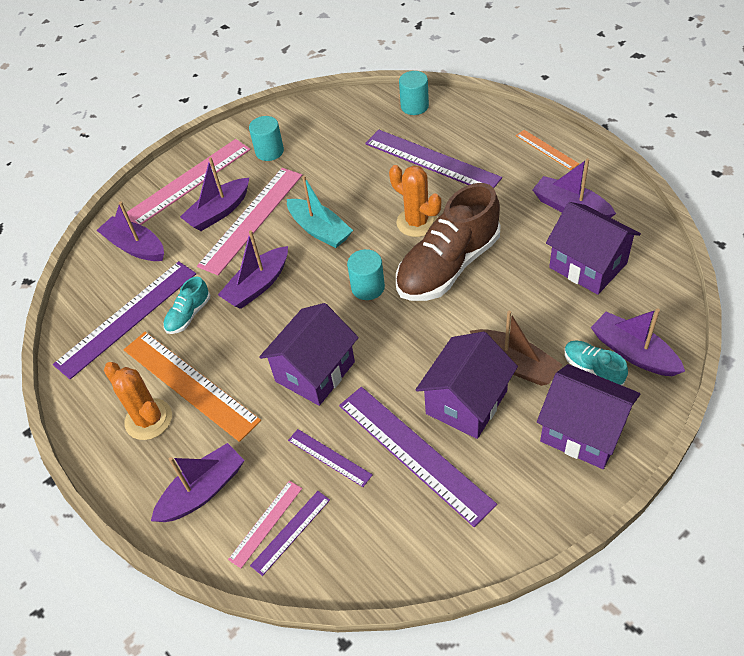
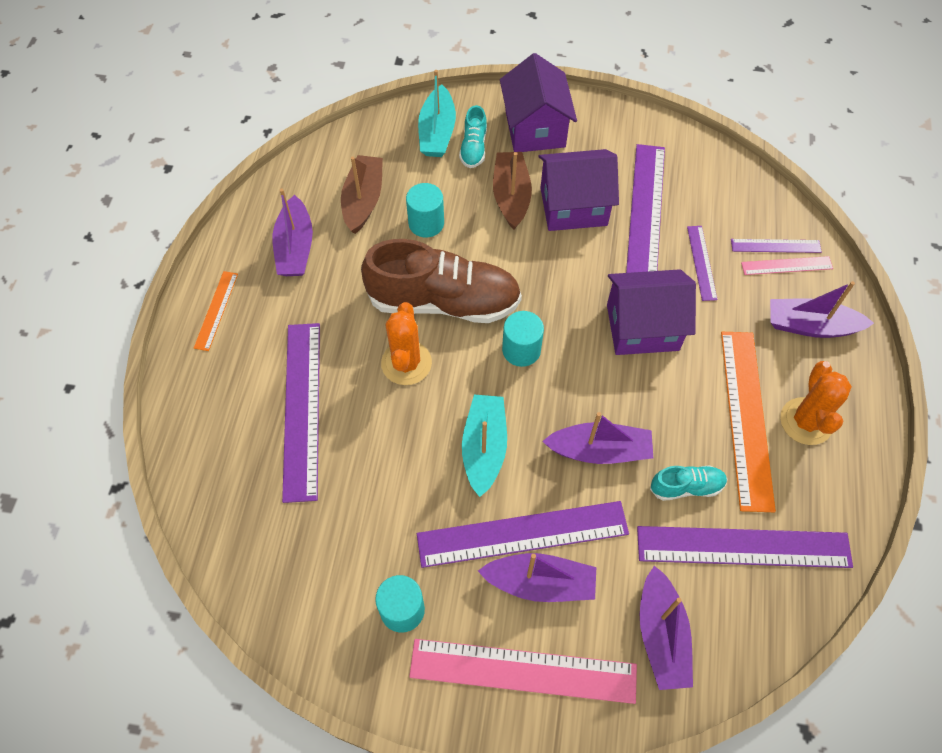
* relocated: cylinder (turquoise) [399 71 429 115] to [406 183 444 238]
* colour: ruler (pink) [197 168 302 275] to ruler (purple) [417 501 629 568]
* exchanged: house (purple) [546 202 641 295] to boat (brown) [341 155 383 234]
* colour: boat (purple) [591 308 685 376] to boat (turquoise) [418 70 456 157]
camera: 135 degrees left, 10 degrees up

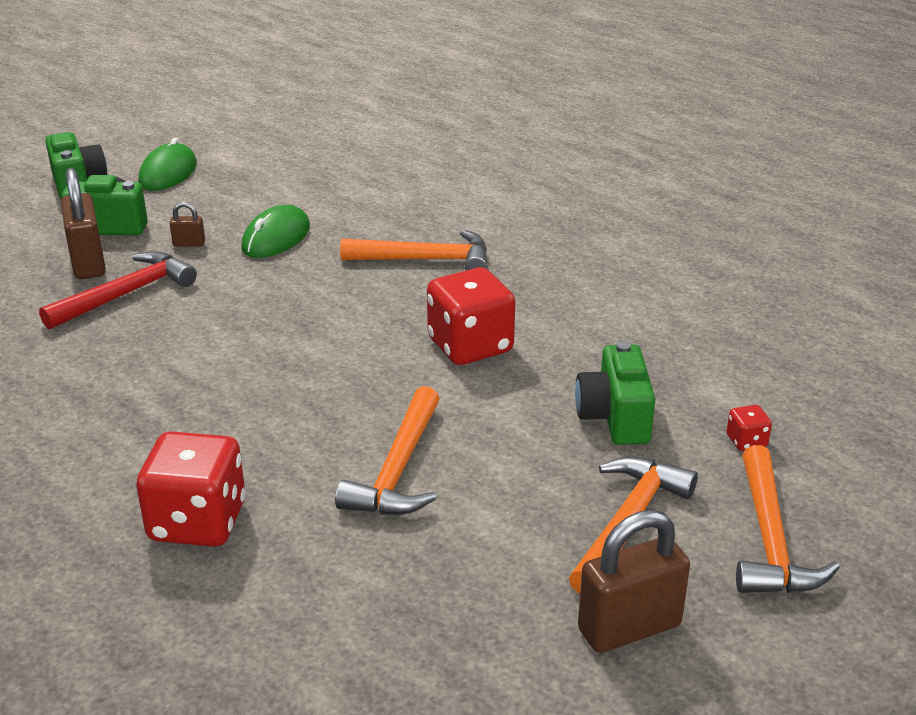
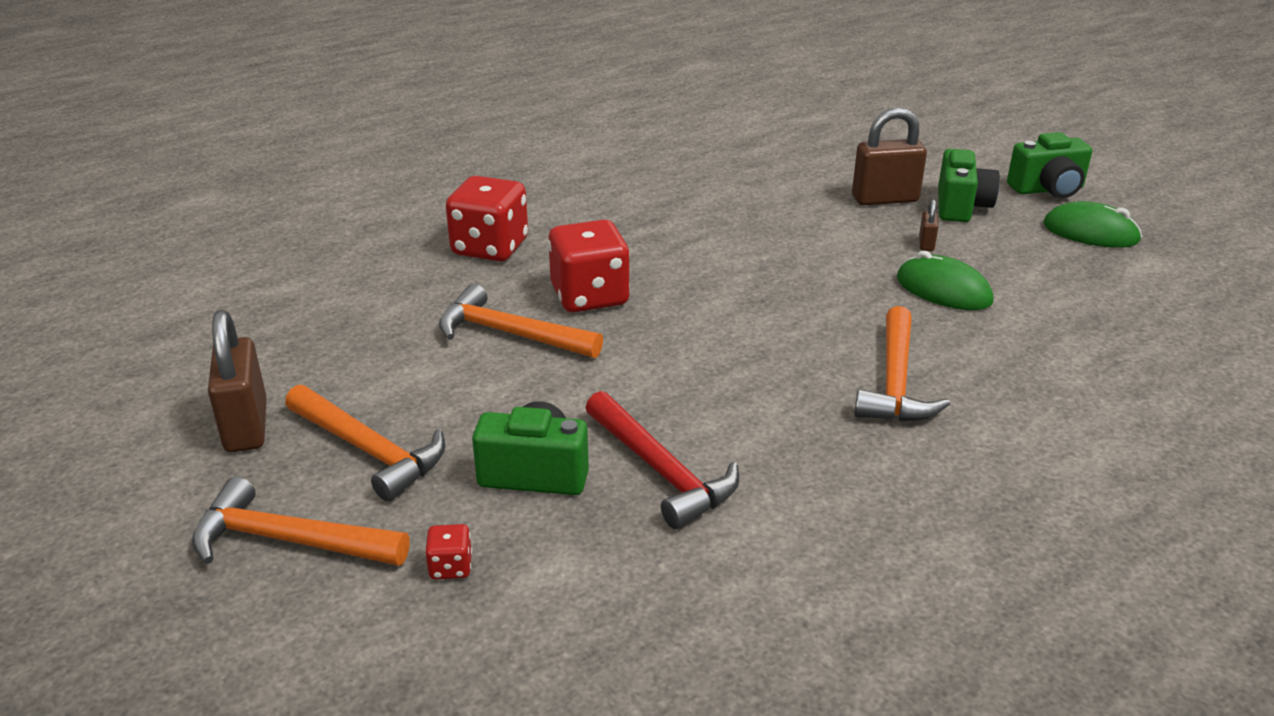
* relocated: hammer (red) [39 251 197 330] to [585 391 739 529]
* relocated: dice (red) [427 267 515 365] to [548 220 630 312]
camera: 100 degrees right, 0 degrees up

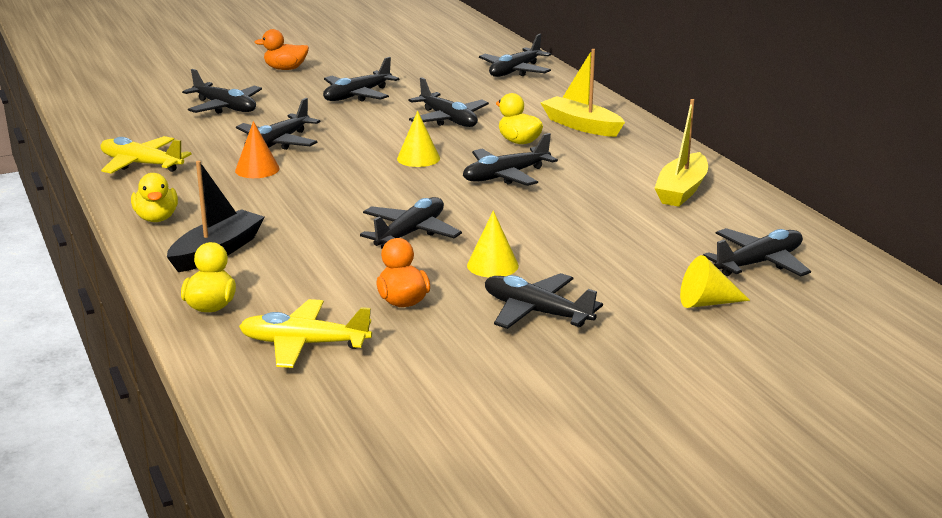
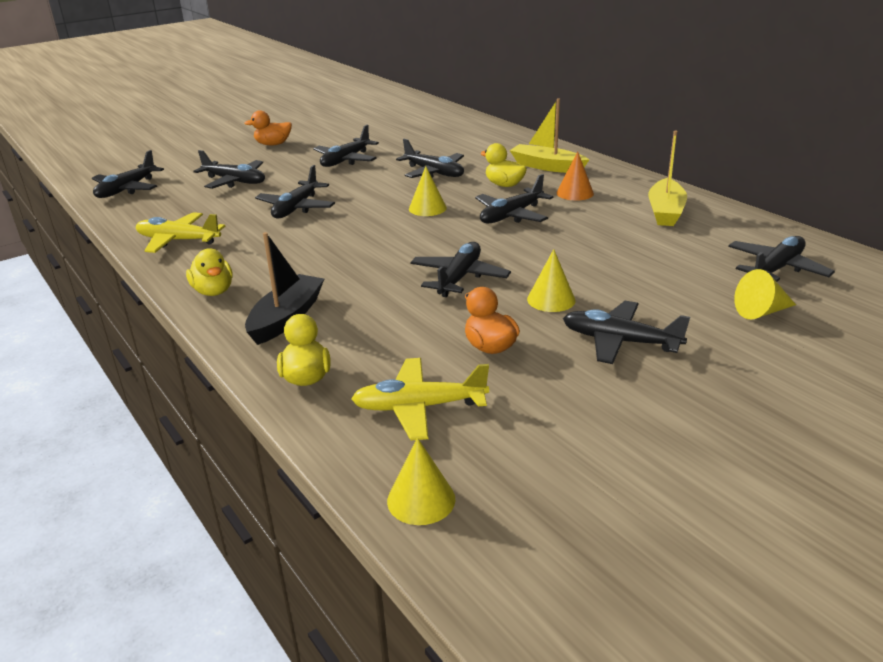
* relocated: plane (black) [479 34 552 77] to [92 150 164 198]
* relocated: cone (orange) [235 121 280 178] to [557 151 594 201]
* appeared: cone (yellow) [387 438 455 525]
camera: 10 degrees left, 5 degrees up

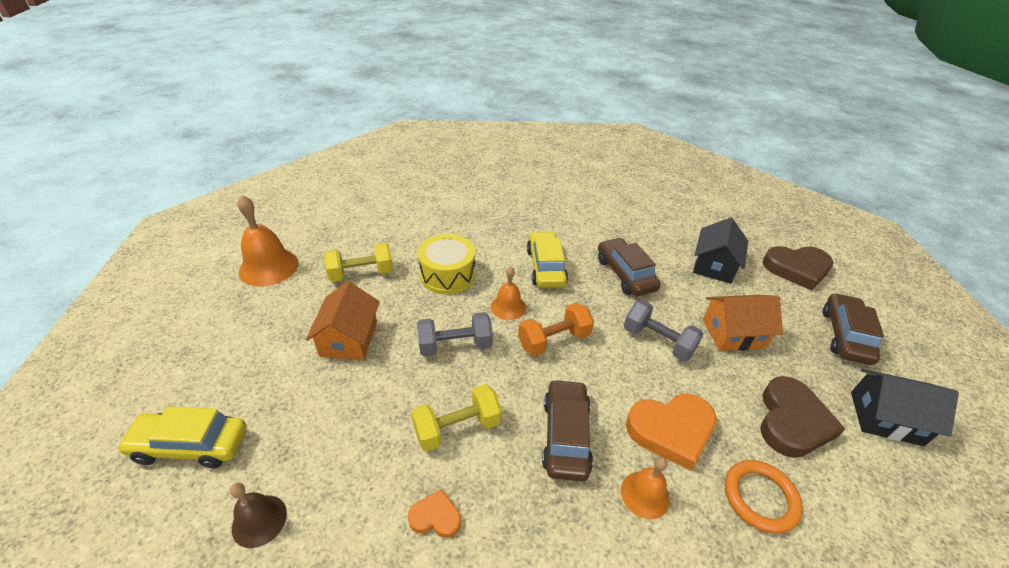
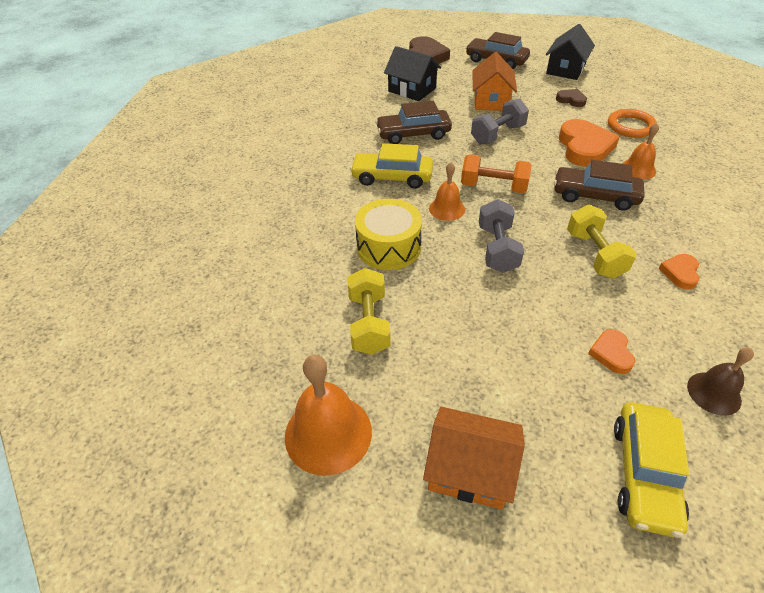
* relocated: house (orange) [306 281 380 360] to [423 407 525 510]
* spun: dumbbell (orange) [518 303 594 356] = [461 154 532 193] 60 degrees counterclockwise
* size: heart (brown) [760 376 845 458] = [556 89 587 107] x0.51
* appeared: heart (orange) [588 329 635 374]
camera: 75 degrees left, 5 degrees up

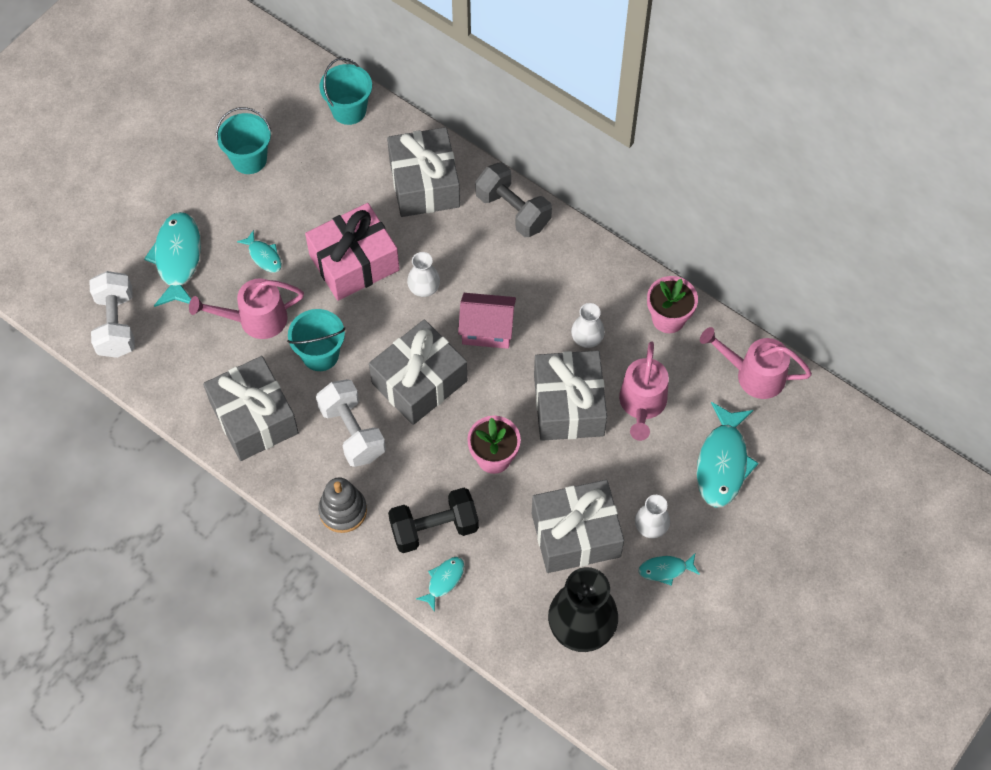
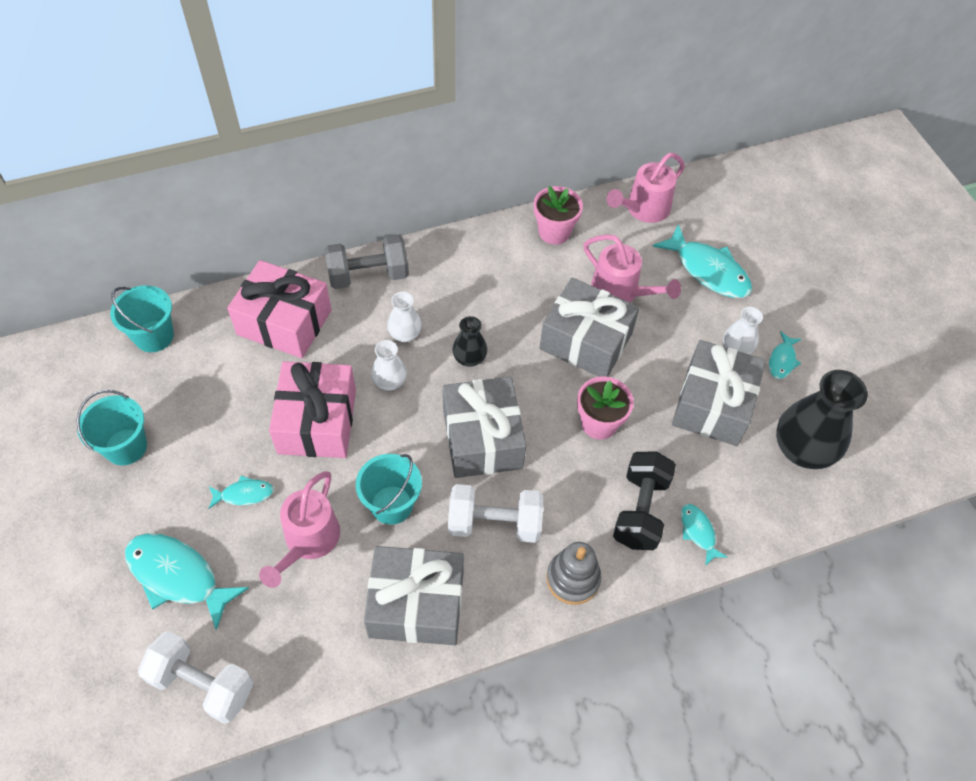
* colour: gift (grey) [387 127 460 217] to gift (pink) [227 260 332 358]
* exchanged: house (pink) [458 293 516 349] to vase (black) [453 316 487 367]
* relocated: vase (white) [571 303 605 348] to [387 292 422 342]
camera: 60 degrees left, 5 degrees down

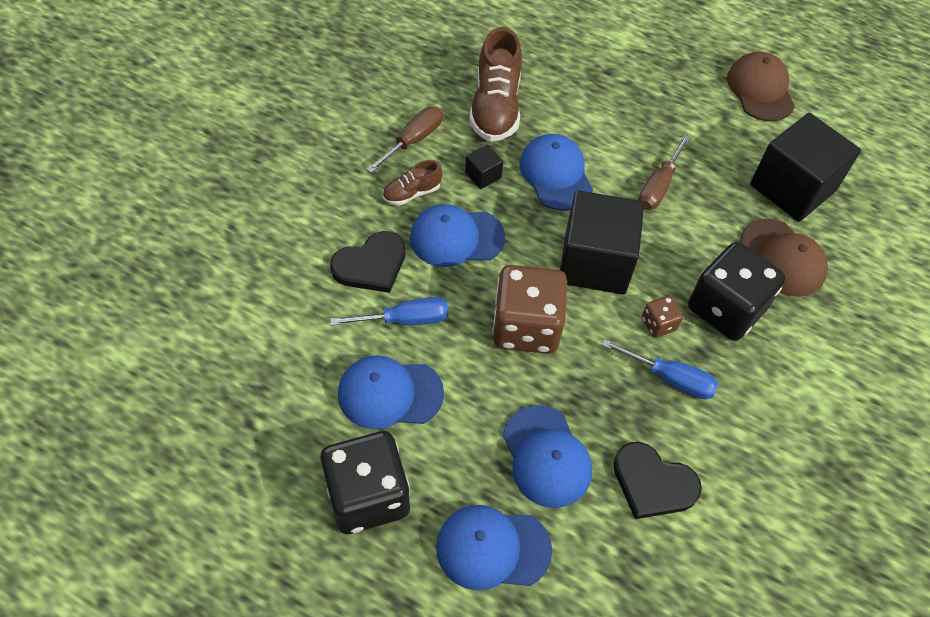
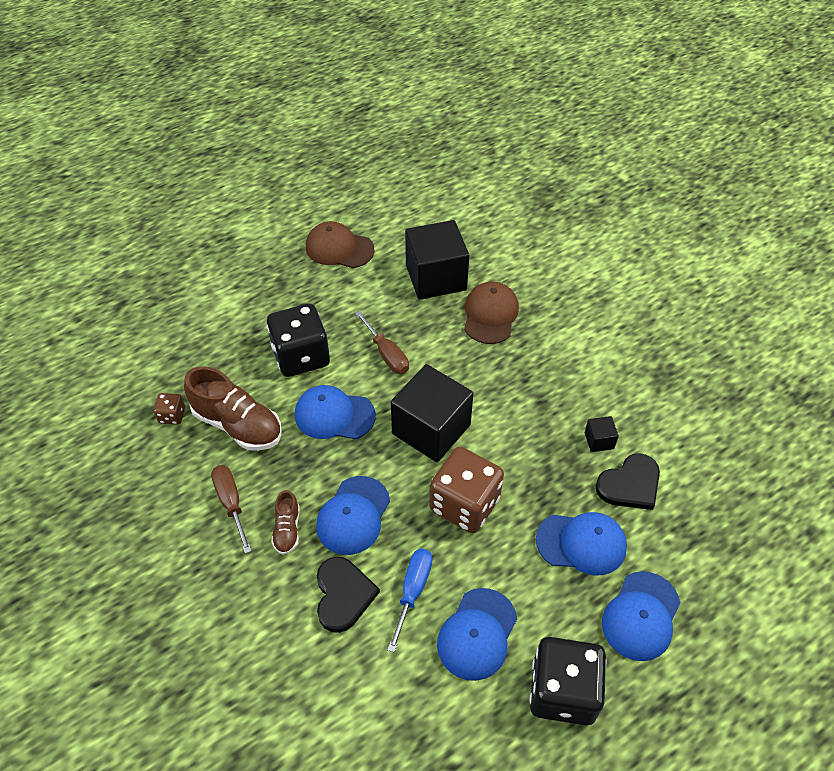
* relocated: cube (black) [465 144 503 189] to [585 416 619 452]
* spun: cap (brown) [740 219 828 297] = [464 281 519 344] 75 degrees counterclockwise
* relocated: dice (black) [688 242 786 341] to [267 303 330 377]
* relocated: dice (brown) [642 295 683 338] to [154 393 185 425]
* missing: screwdriver (blue) [602 339 719 399]
camera: 60 degrees left, 5 degrees down

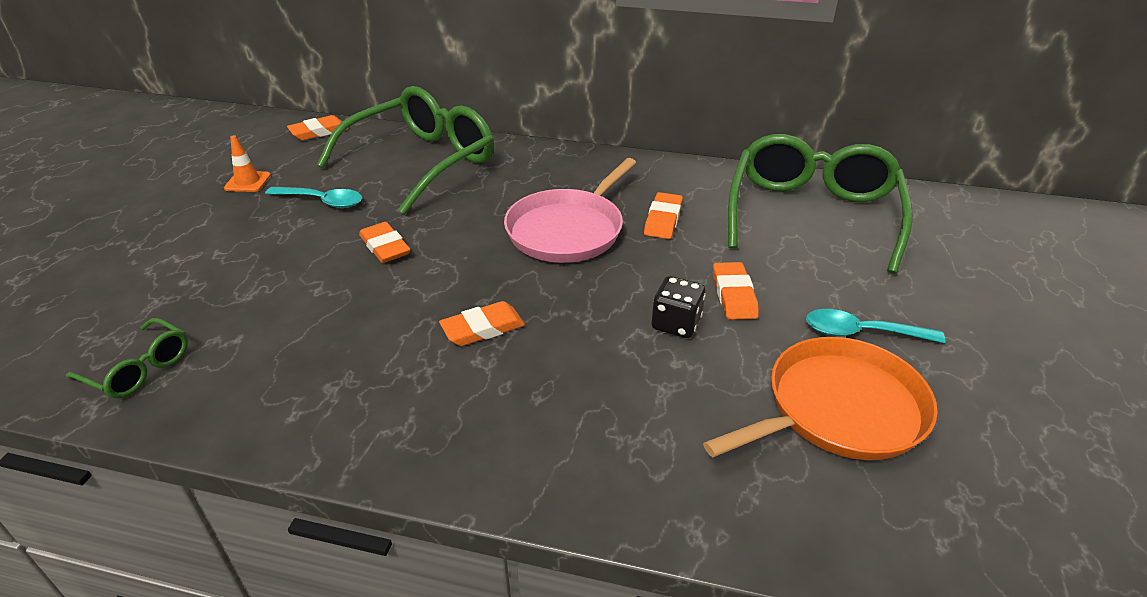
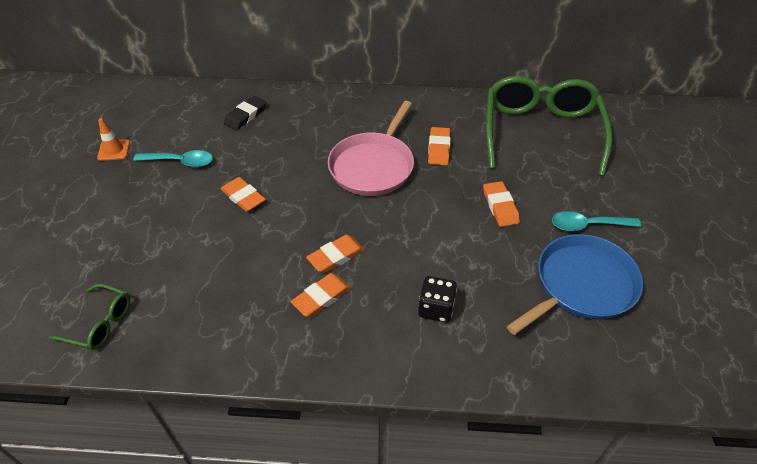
* exchanged: glasses (green) [317 86 494 214] to eraser (black) [224 96 266 130]
* relocated: eraser (orange) [287 115 348 141] to [291 273 351 317]
* relocated: dice (black) [652 276 706 338] to [418 276 457 323]
* colour: pan (orange) [703 337 938 460] to pan (blue) [507 234 643 335]
camera: 10 degrees left, 10 degrees up

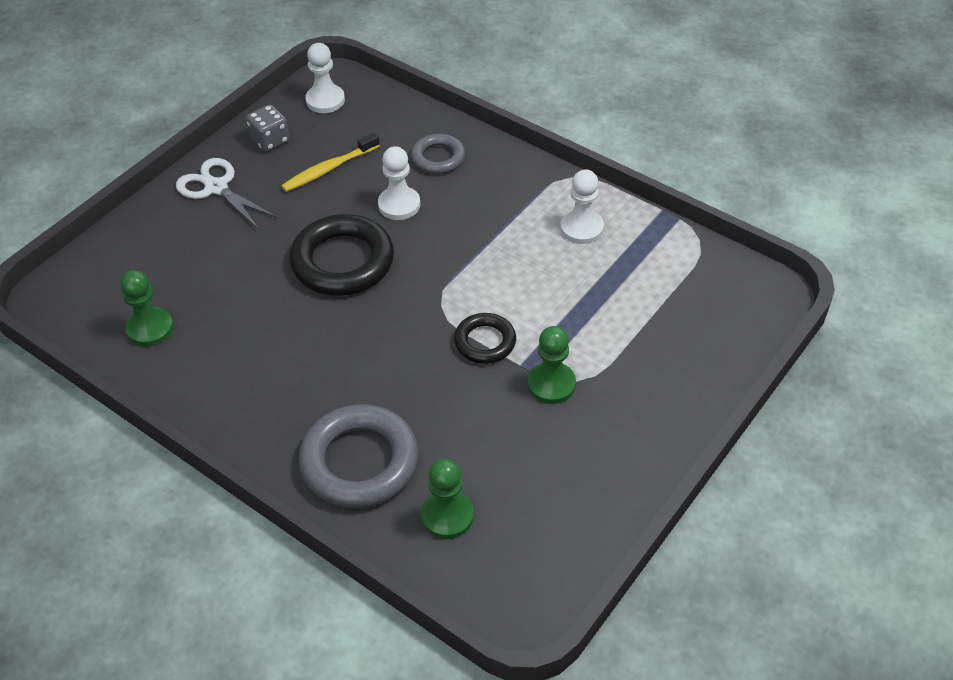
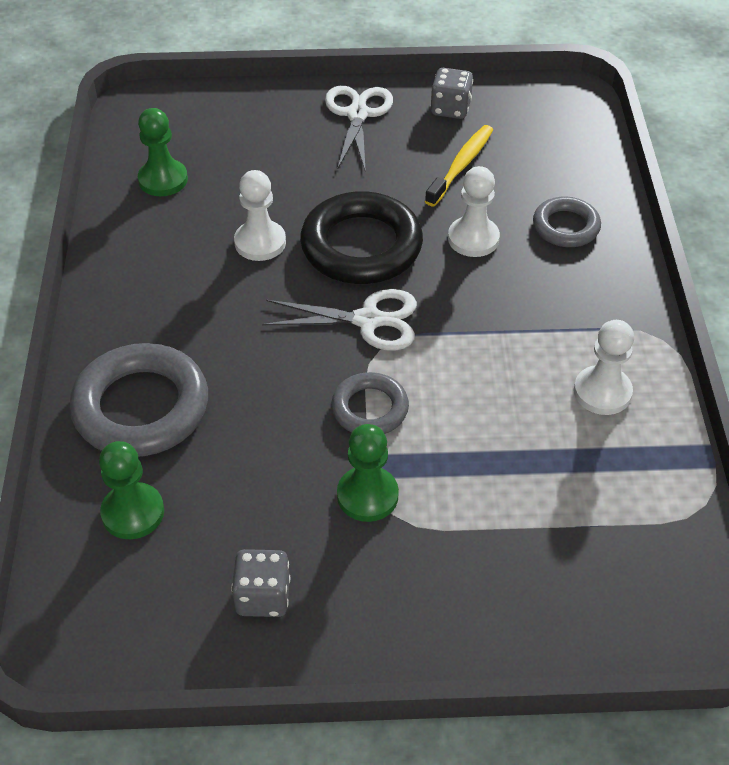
* relocated: pawn (white) [306 43 345 113] to [234 170 286 261]
* spun: toothbrush (yellow) [281 133 380 192] = [425 125 493 207] 105 degrees clockwise
* colour: ring (black) [454 313 516 364] to ring (grey) [331 372 409 434]
* appeared: scissors (white) [262 289 417 351]
* appeared: dice (grey) [231 549 290 617]
camera: 50 degrees right, 0 degrees up

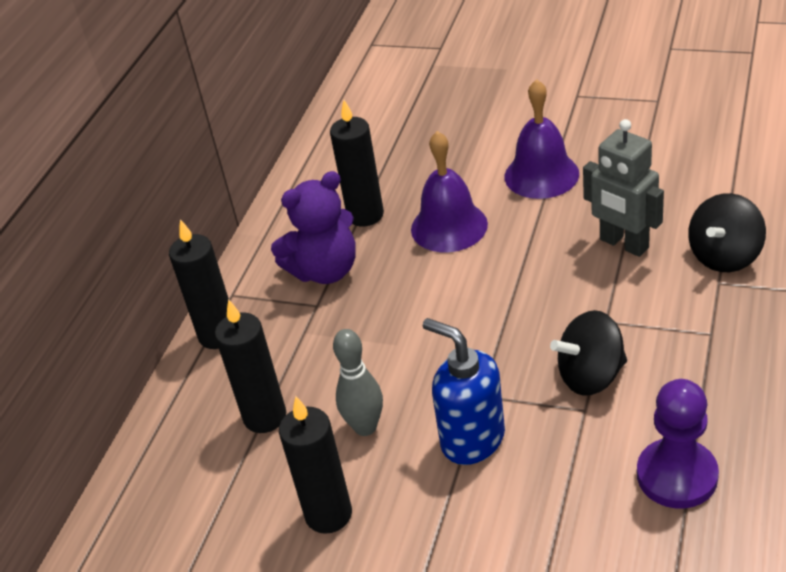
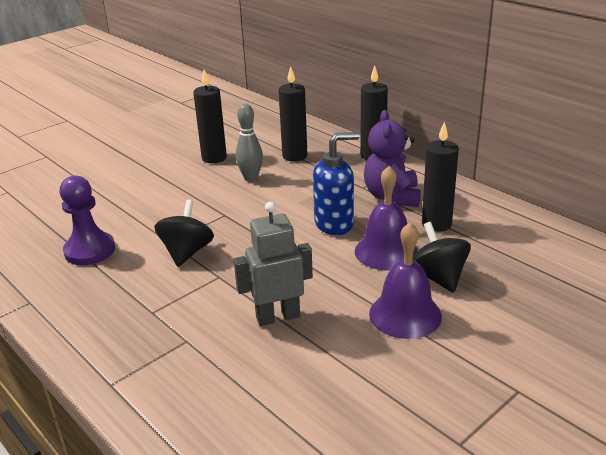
* relocated: spinning top (black) [688 193 766 272] to [413 222 471 293]
* relocated: soap dispenser (blue) [423 318 505 465] to [313 132 359 235]
camera: 115 degrees right, 10 degrees down

